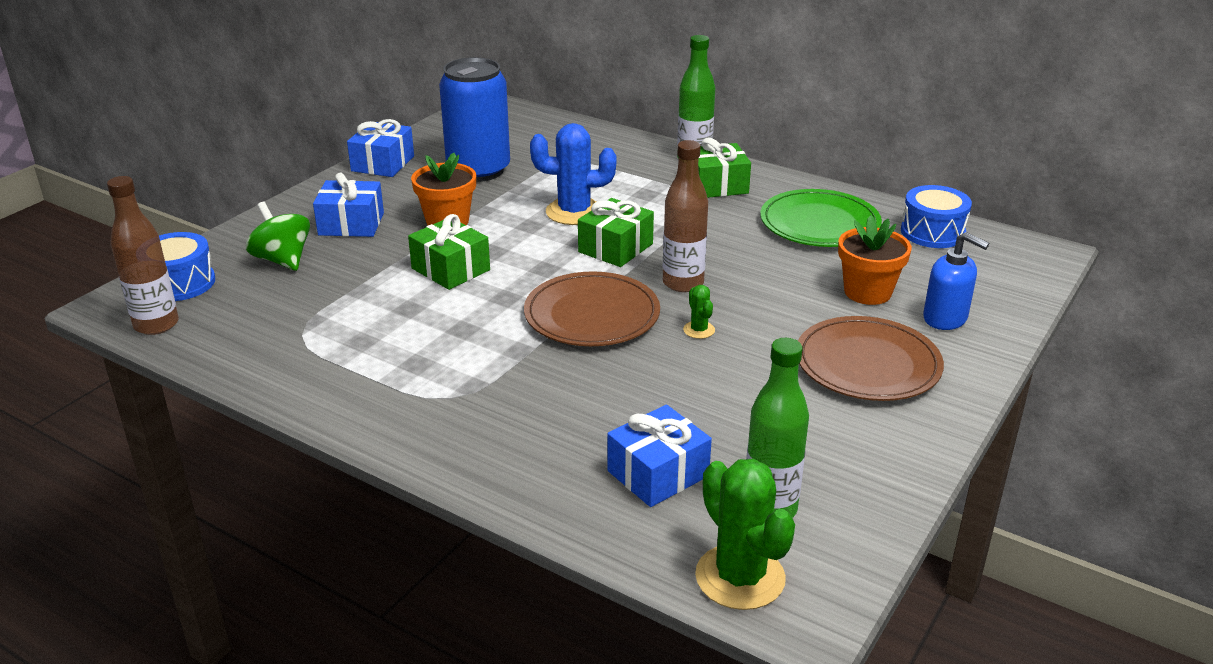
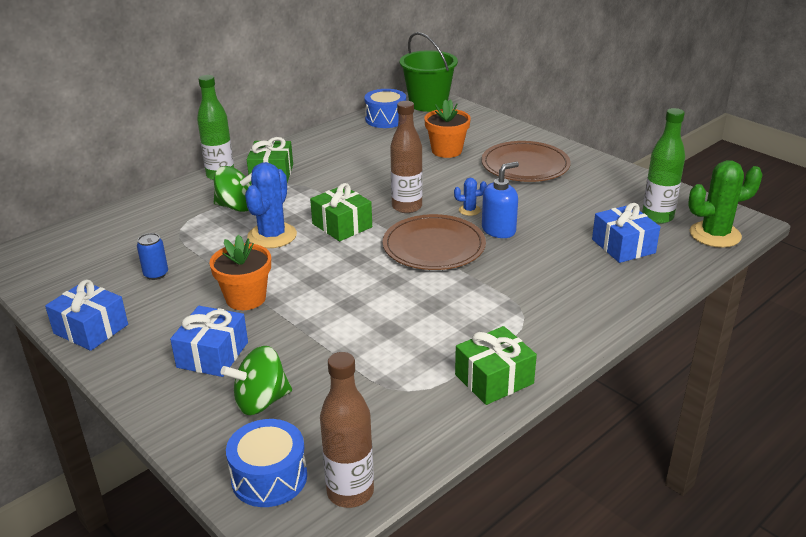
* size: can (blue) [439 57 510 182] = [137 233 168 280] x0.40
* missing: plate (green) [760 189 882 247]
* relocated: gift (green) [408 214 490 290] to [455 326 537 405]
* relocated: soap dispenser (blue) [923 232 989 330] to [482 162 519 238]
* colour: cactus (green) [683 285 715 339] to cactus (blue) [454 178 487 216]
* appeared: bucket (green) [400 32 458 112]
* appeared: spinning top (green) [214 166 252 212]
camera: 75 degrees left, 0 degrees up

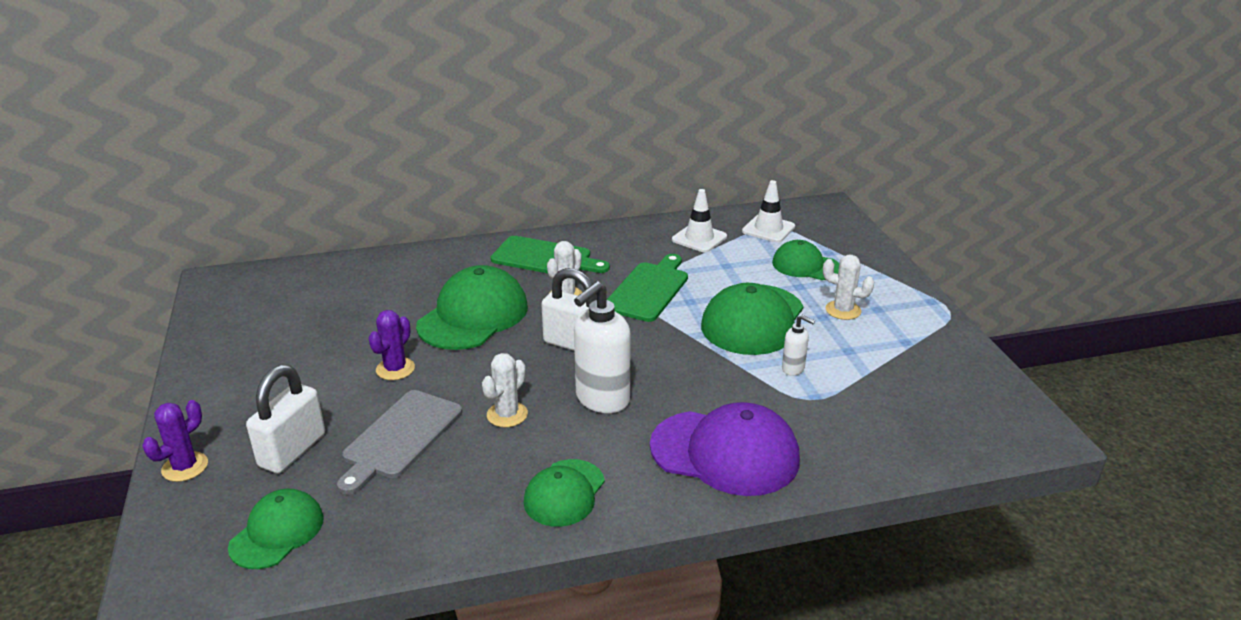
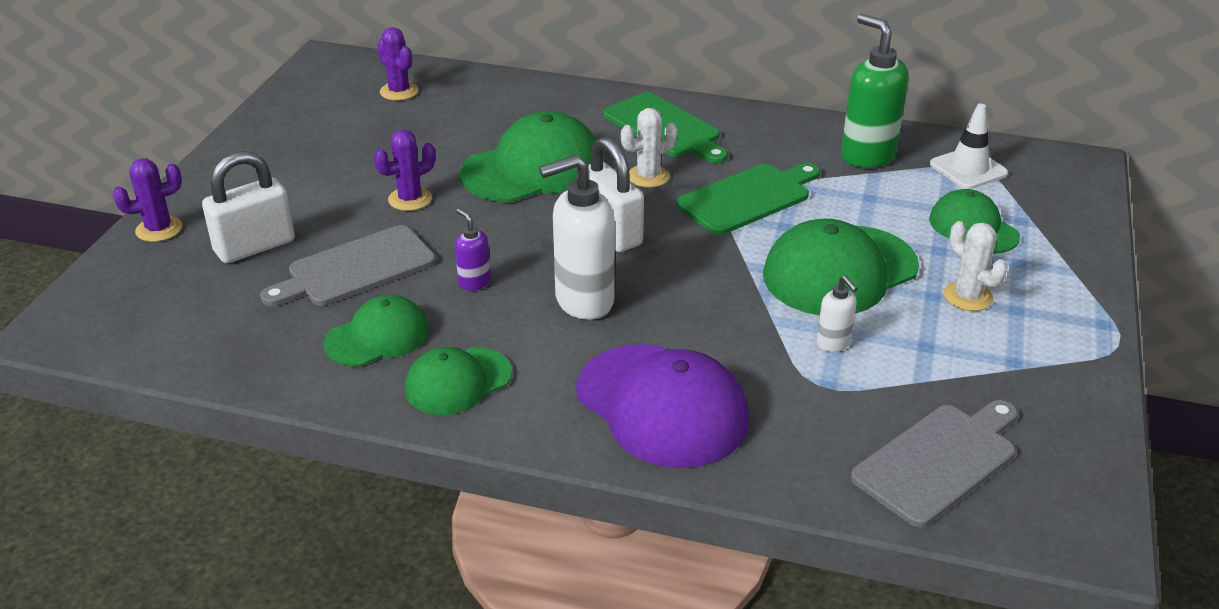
* exchanged: traffic cone (white) [672 189 727 252] to soap dispenser (green) [841 14 909 168]
* exchanged: cactus (white) [482 353 528 427] to soap dispenser (purple) [455 208 491 291]
* relocated: cap (green) [228 489 324 569] to [324 295 429 367]
* appeared: cactus (purple) [377 27 418 100]
* appeared: cutting board (grey) [851 400 1018 527]
camera: 30 degrees right, 5 degrees up

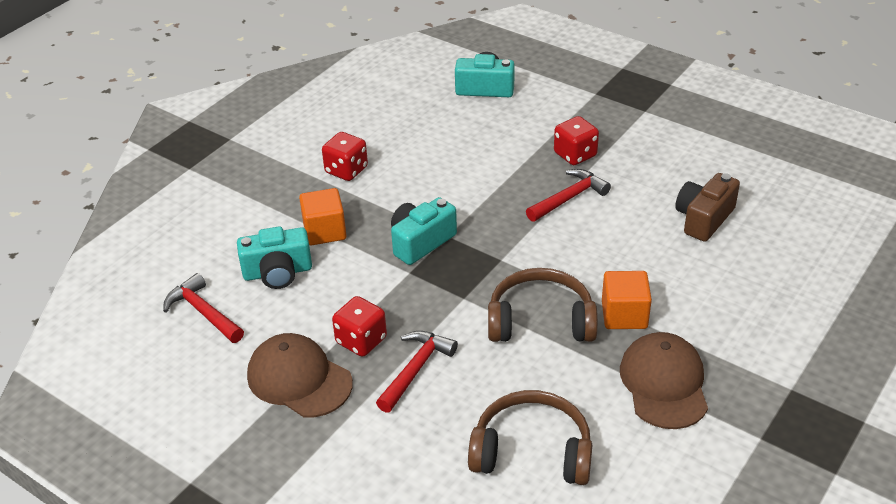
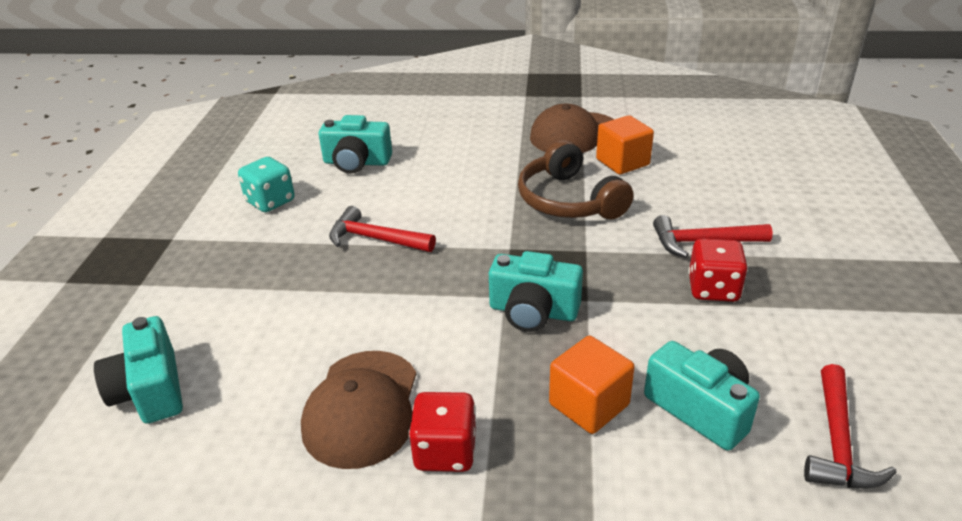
* missing: dice (red) [554 116 599 165]
* colour: camera (brown) [675 173 740 242] to camera (turquoise) [319 115 392 174]
* relocated: cube (orange) [602 271 652 329] to [596 115 654 174]
* relocated: cap (brown) [247 333 353 417] to [301 351 416 469]
* missing: headphones (brown) [468 390 592 485]
* appeared: dice (turquoise) [238 157 295 212]
camera: 120 degrees left, 5 degrees down

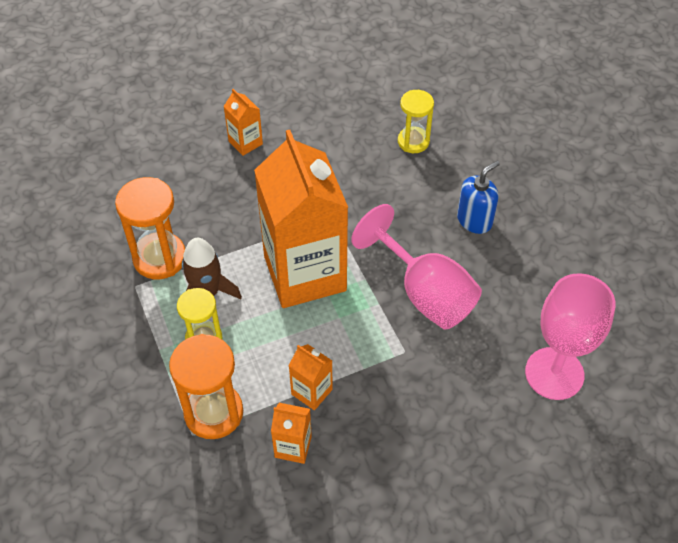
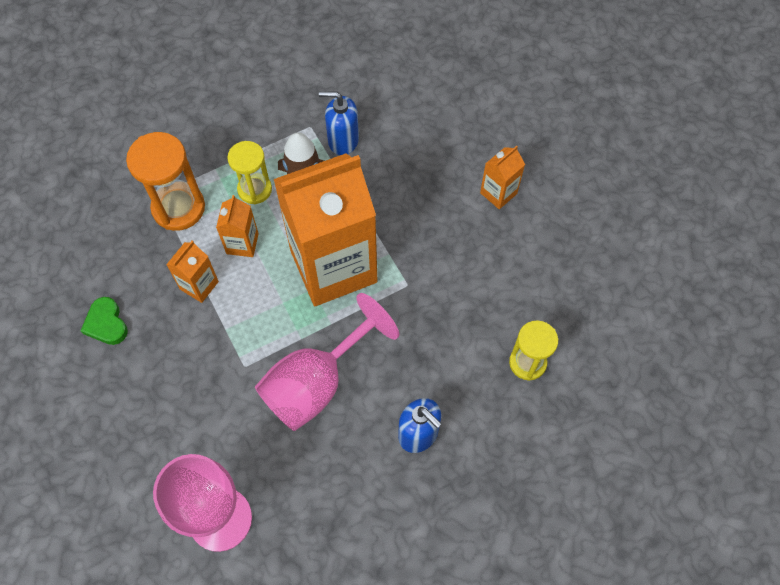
* exchanged: hourglass (orange) [115 177 185 279] to soap dispenser (blue) [319 91 359 155]
* relocated: carton (orange) [271 403 312 464] to [216 195 259 257]
* appeared: heart (green) [81 297 128 345]
camera: 85 degrees right, 10 degrees up

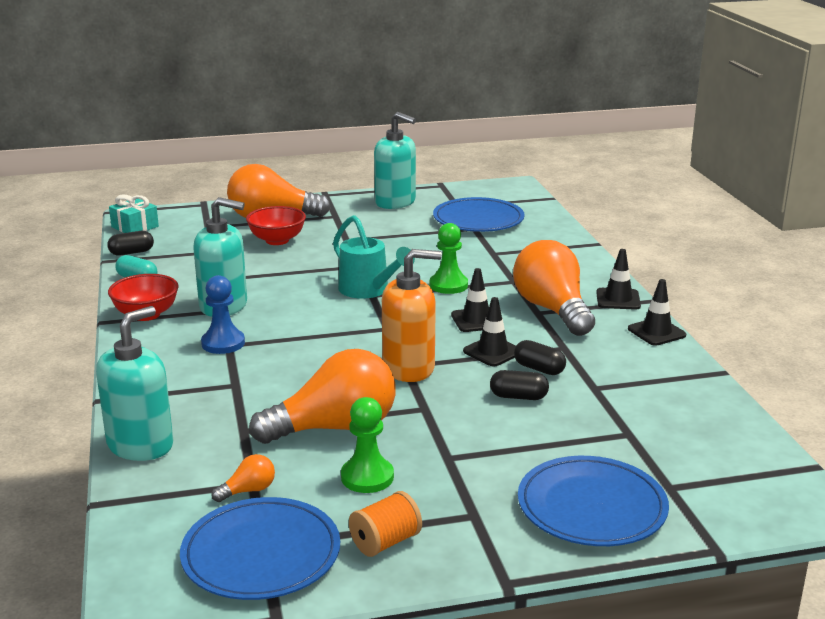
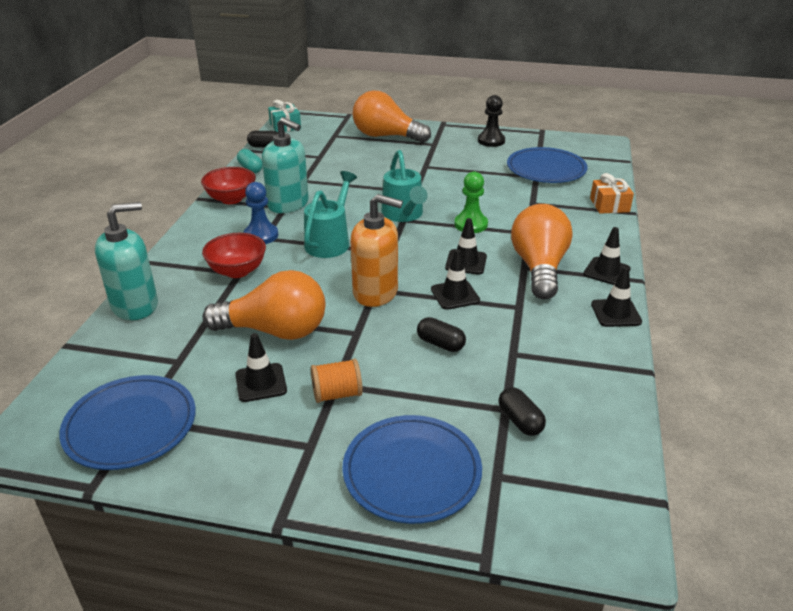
* exchanged: soap dispenser (turquoise) [374 112 416 209] to pawn (black) [478 95 505 147]
* relocated: bowl (red) [246 206 306 245] to [202 233 266 278]
* relocated: capsule (black) [514 340 566 375] to [498 387 546 436]
* exchanged: pawn (green) [341 397 394 493] to traffic cone (black) [235 333 287 402]
* missing: light bulb (orange) [211 454 275 502]
* relocated: spool (orange) [349 491 422 557] to [311 358 363 403]
* appeared: watering can (turquoise) [304 171 357 258]
* appeared: gift (orange) [590 173 634 214]
camera: 25 degrees right, 10 degrees up

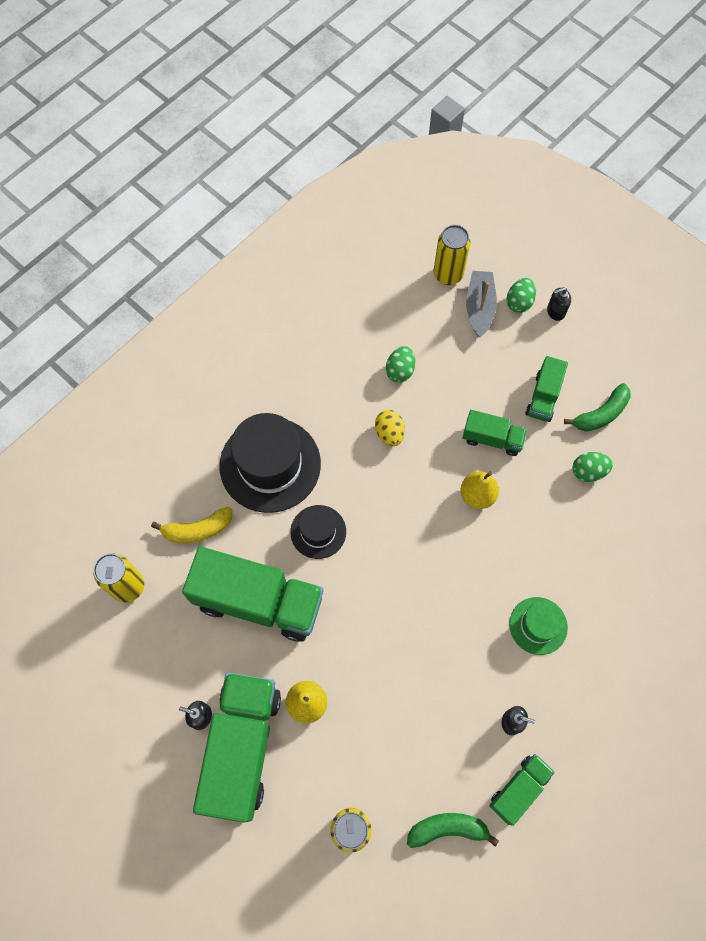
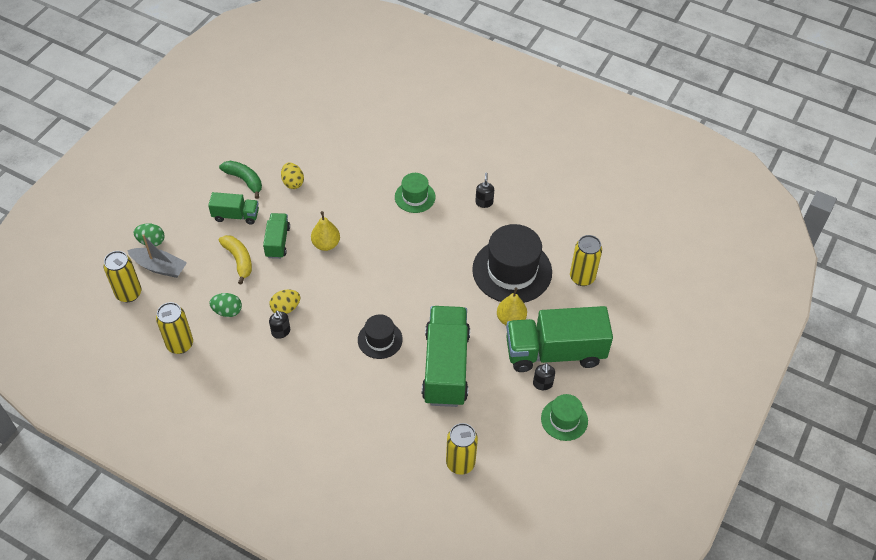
* spun: boat (grey) [466 271 497 337] = [127 234 187 278] 150 degrees counterclockwise
* relocated: soap dispenser (black) [547 287 571 321] to [269 310 290 339]
* relocated: hat (black) [220 413 321 513] to [472 224 552 303]
* colour: egg (green) [572 452 613 482] to egg (yellow) [281 162 304 189]
* relocated: banana (yellow) [151 506 232 543] to [219 235 252 285]
* missing: truck (green) [489 754 555 826]
* missing: banana (green) [407 813 499 848]
* appeared: can (yellow) [156 302 193 354]
* appeared: hat (green) [541 394 588 441]
camera: 105 degrees left, 15 degrees down

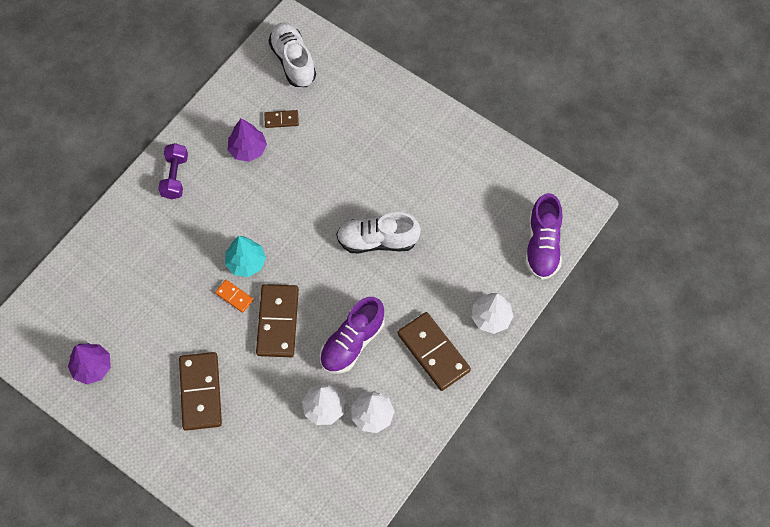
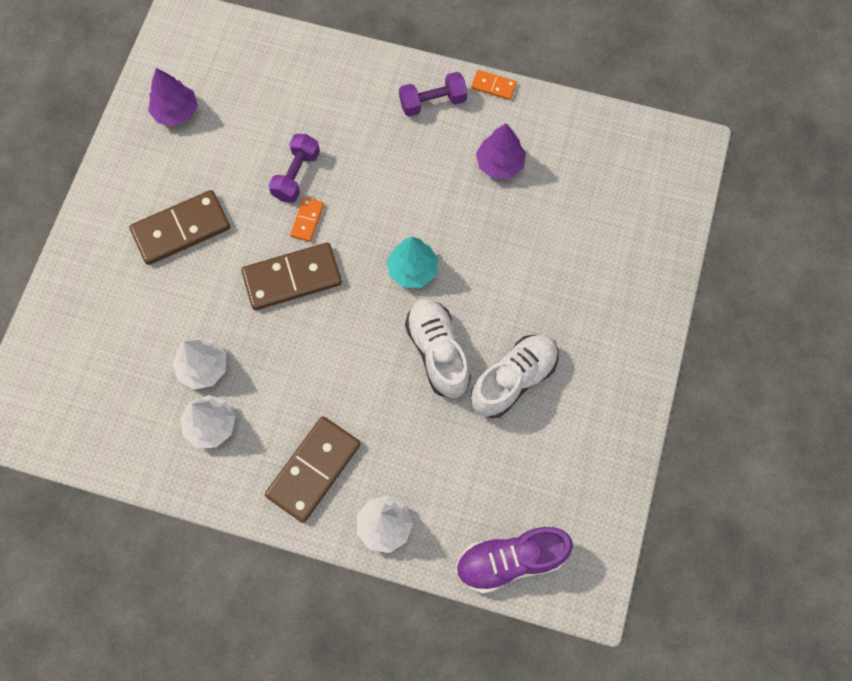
* relocated: shoe (white) [269 23 316 87] to [471 335 558 418]
* missing: domino (brown) [264 110 299 128]
* relocated: tree (turquoise) [225 236 266 277] to [387 237 439 288]
* missing: shoe (purple) [320 297 384 374]
* appeared: domino (orange) [471 70 517 100]
* appeared: dumbbell (purple) [269 134 320 203]
camera: 70 degrees right, 5 degrees up

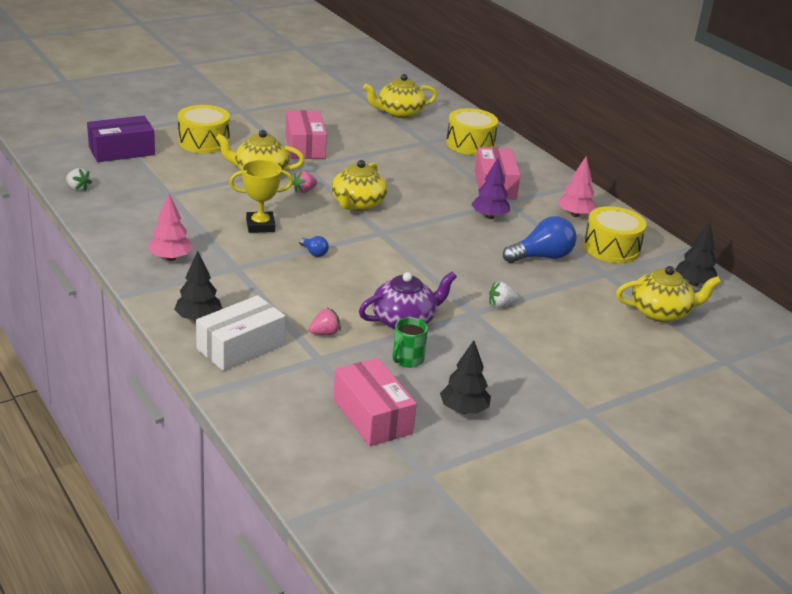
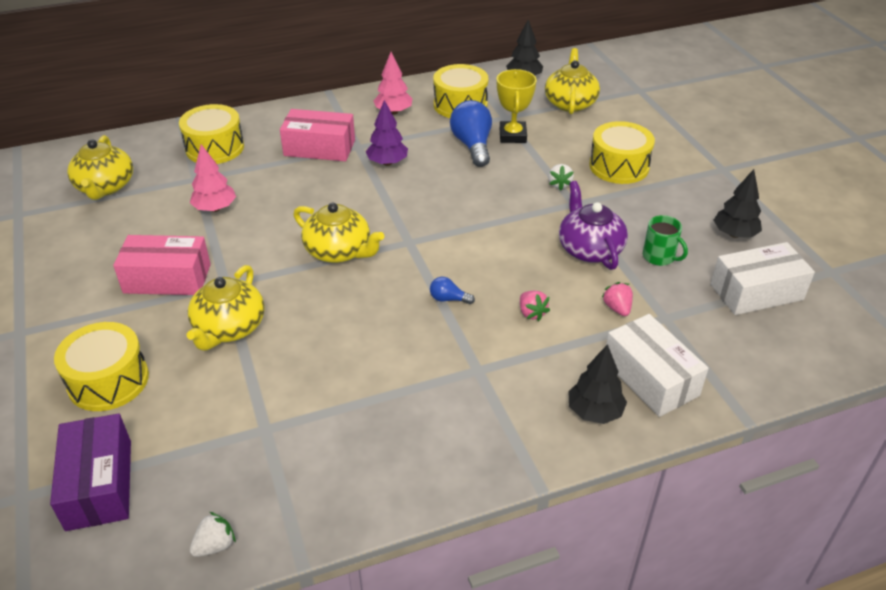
* relocated: trophy (yellow) [229 160 293 233] to [497 69 537 143]
* relocated: strawberry (pink) [292 171 318 193] to [520 291 550 321]
* relocated: tree (pink) [149 194 193 261] to [190 144 236 212]
* spun: light bulb (blue) [299 236 329 257] = [430 277 475 304] 135 degrees counterclockwise
* colour: box (pink) [333 358 417 446] to box (white) [711 242 815 315]
* appeared: drum (yellow) [589 121 655 184]
camera: 75 degrees left, 10 degrees up

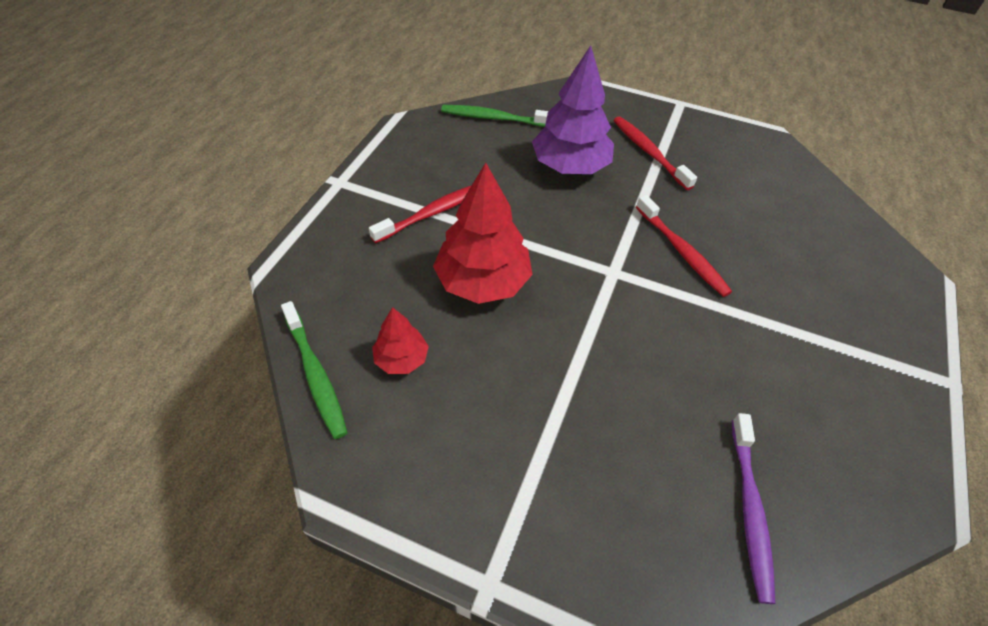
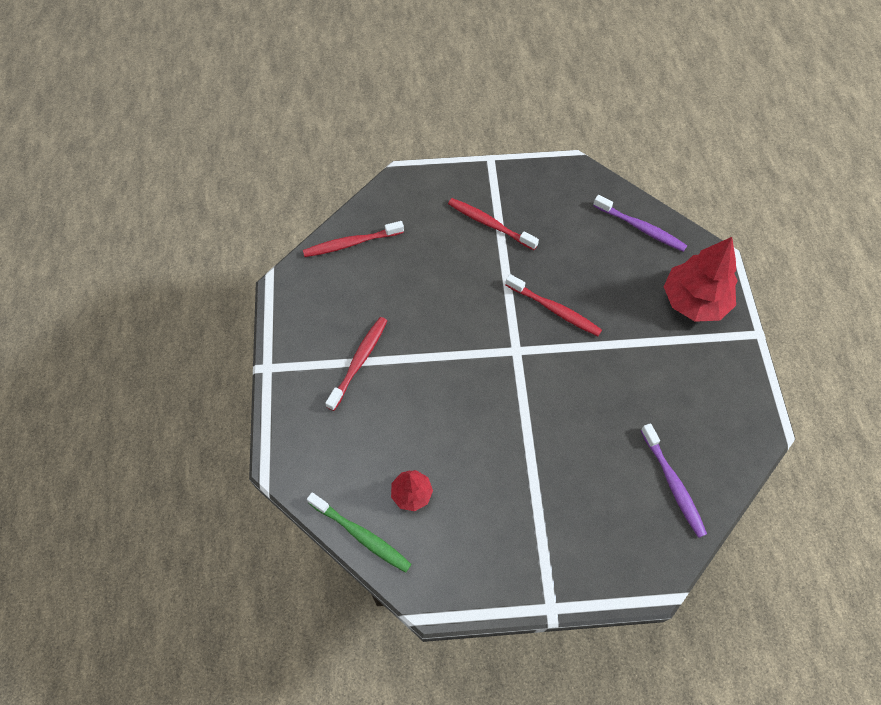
* missing: tree (purple) [532 46 614 174]
* colour: toothbrush (green) [441 105 549 127] to toothbrush (red) [303 221 404 257]
* relocated: tree (red) [433 163 532 304] to [664 237 738 322]
* appeared: toothbrush (purple) [593 195 687 252]
camera: 25 degrees left, 10 degrees up

